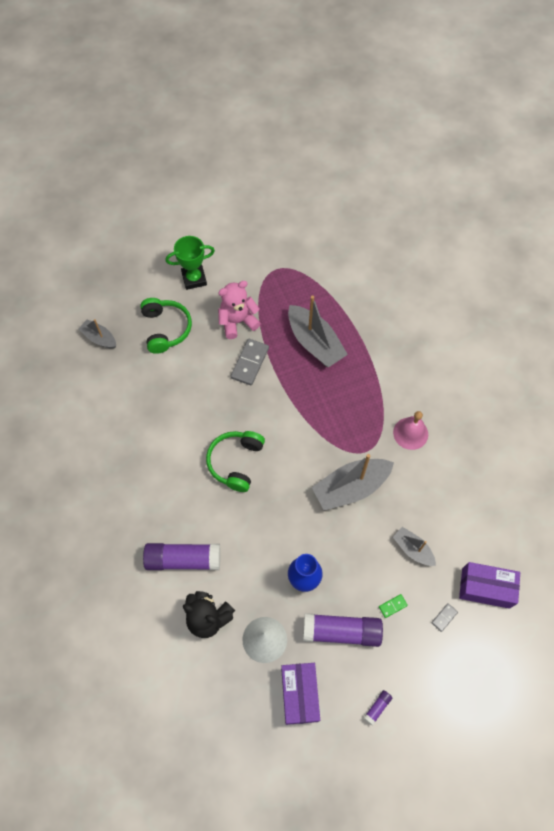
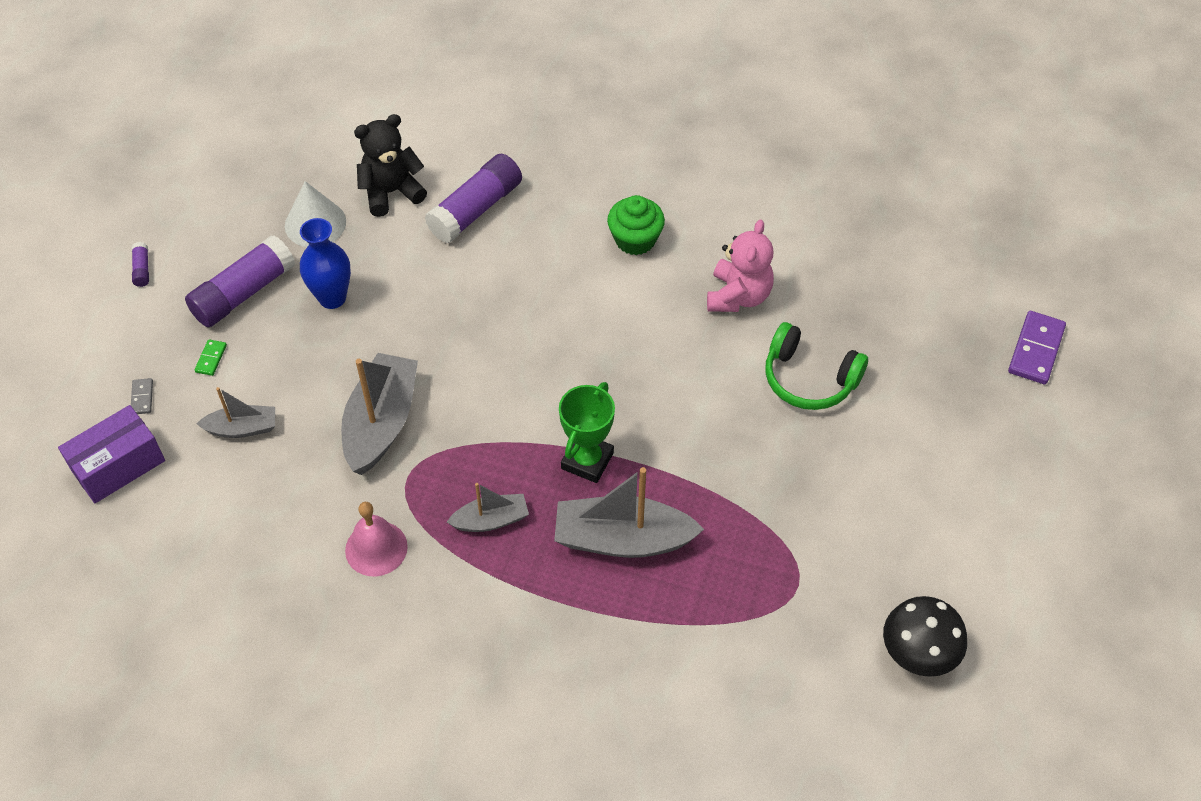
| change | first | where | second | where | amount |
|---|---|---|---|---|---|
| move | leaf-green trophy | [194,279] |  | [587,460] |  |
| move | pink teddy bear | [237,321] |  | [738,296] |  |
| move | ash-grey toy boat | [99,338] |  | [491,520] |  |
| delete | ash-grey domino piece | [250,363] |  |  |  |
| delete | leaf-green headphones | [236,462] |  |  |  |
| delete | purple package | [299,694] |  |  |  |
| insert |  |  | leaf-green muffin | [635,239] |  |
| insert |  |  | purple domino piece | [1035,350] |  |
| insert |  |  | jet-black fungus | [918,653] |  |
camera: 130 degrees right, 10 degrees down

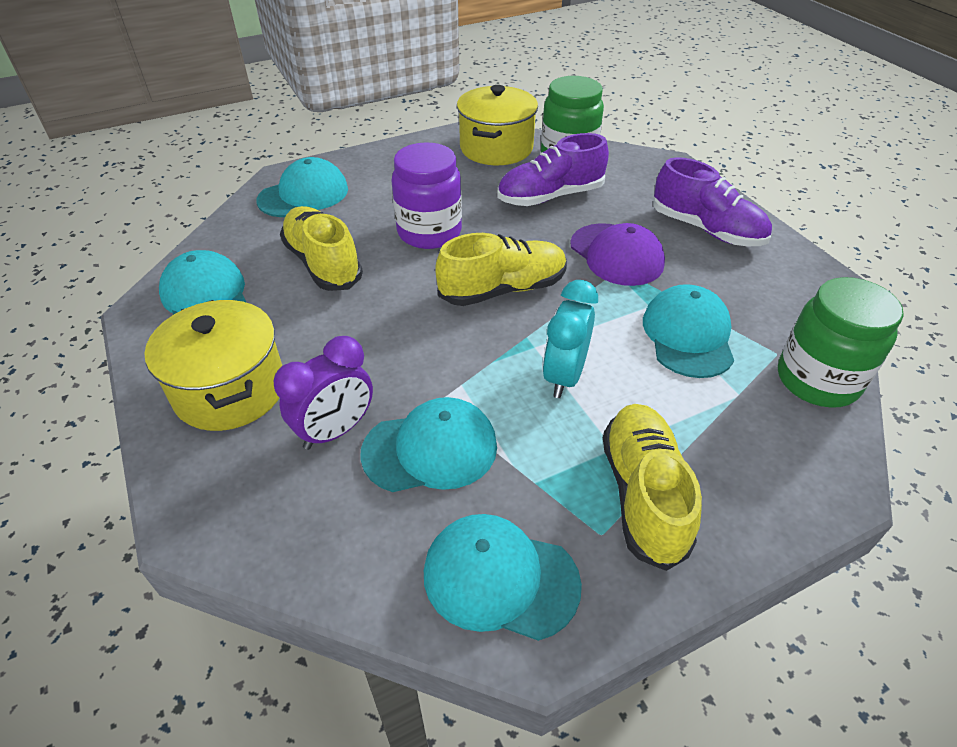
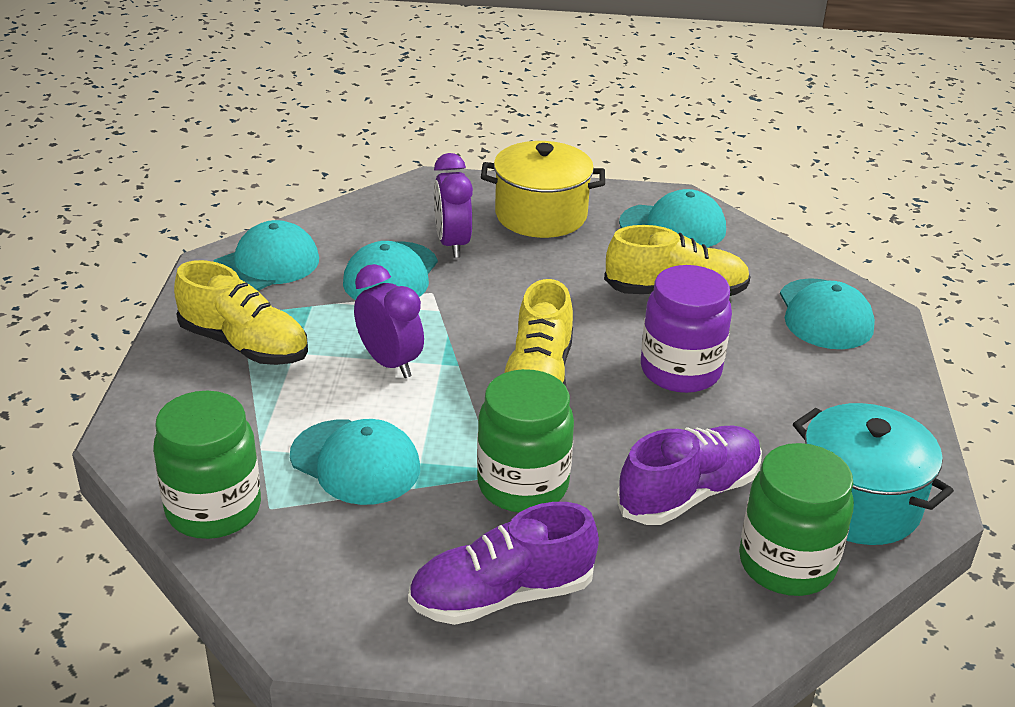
| change | first | where | second | where | amount |
|---|---|---|---|---|---|
| recolor | yellow cooking pot | [496,148] | turquoise cooking pot | [858,503] |  |
| rotate | purple shoe | [550,196] |  | [688,494] | 45 degrees clockwise |
| replace | purple peaked cap | [616,254] | leaf-green jam jar | [523,485] |  |
| recolor | turquoise clock | [564,376] | purple clock | [390,363] |  |
camera: 120 degrees right, 10 degrees down

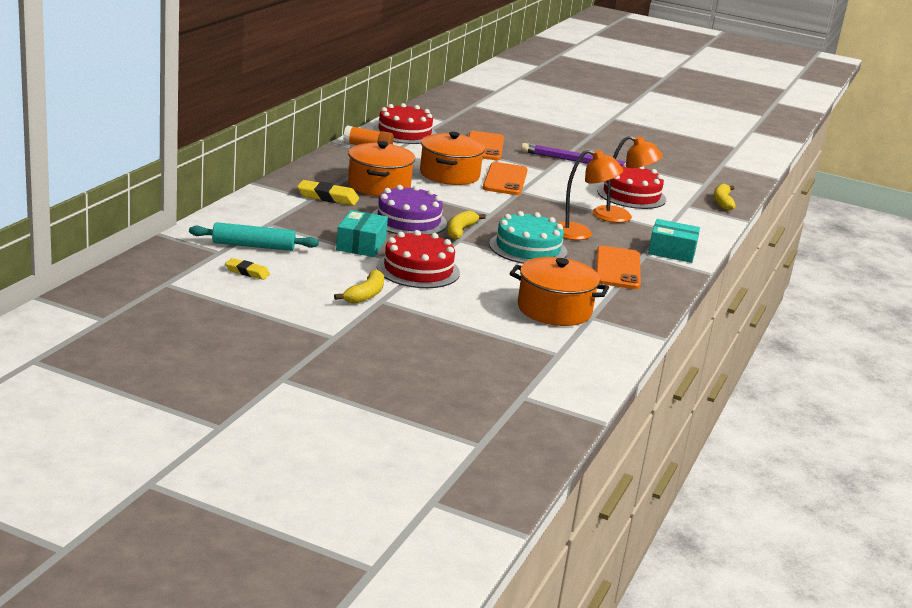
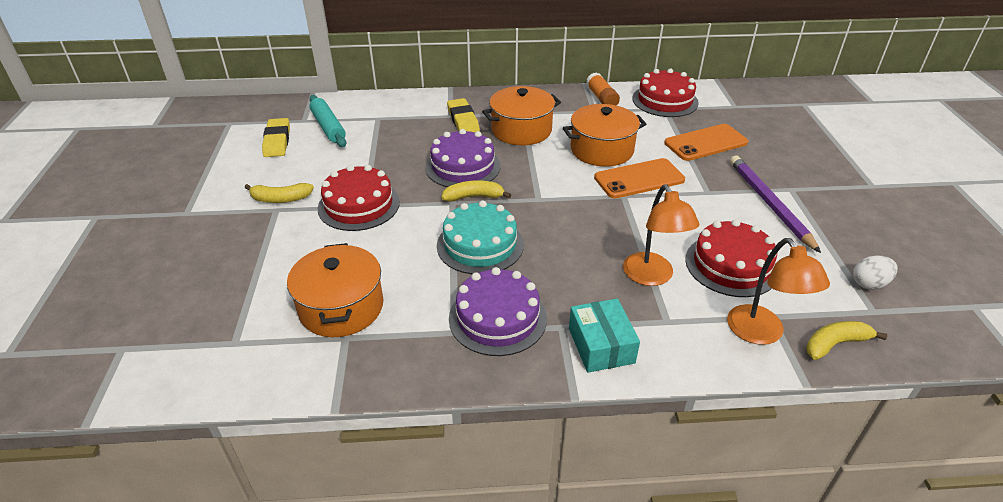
| change | first | where | second | where | amount |
|---|---|---|---|---|---|
| move | orange-coloured desk lamp | [580,234] |  | [761,333] |  |
| delete | turquoise package | [361,245] |  |  |  |
| replace | orange-coloured mobile phone | [617,268] | purple layer cake | [497,318] |  |
| resize | yellow gum eraser | [247,272] |  | [277,141] | x1.59 |
| insert |  |  | white egg shape | [869,284] |  |
camera: 65 degrees right, 15 degrees up

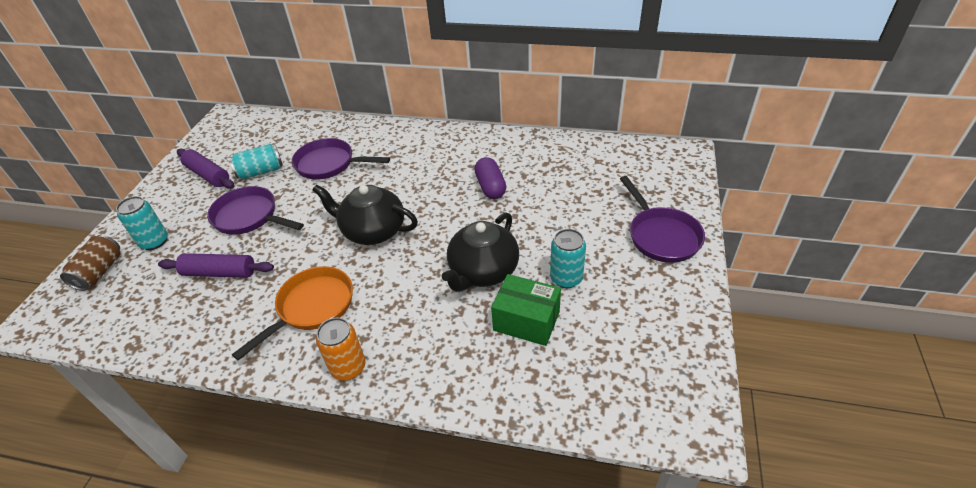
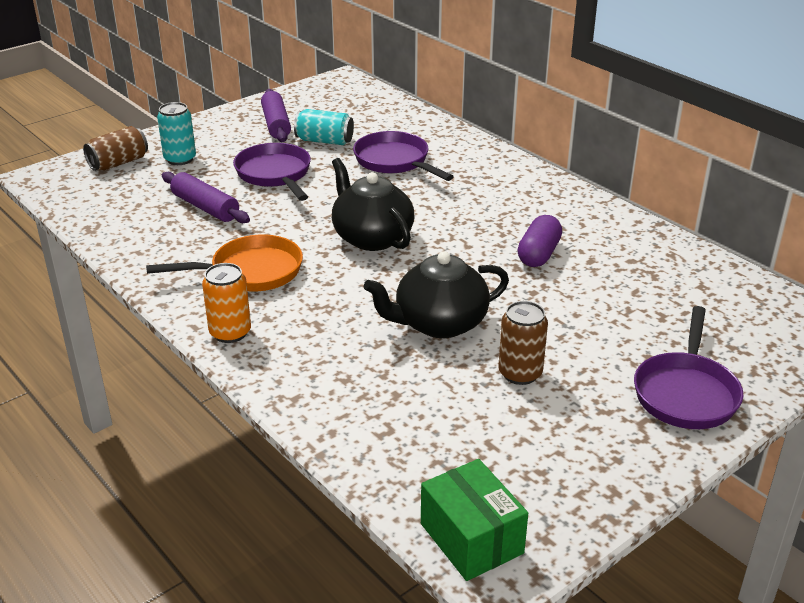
| change | first | where | second | where | amount |
|---|---|---|---|---|---|
| recolor | turquoise soda can | [566,278] | brown soda can | [520,373] |  |
| move | leaf-green package | [526,321] |  | [471,538] |  |
camera: 35 degrees right, 10 degrees down

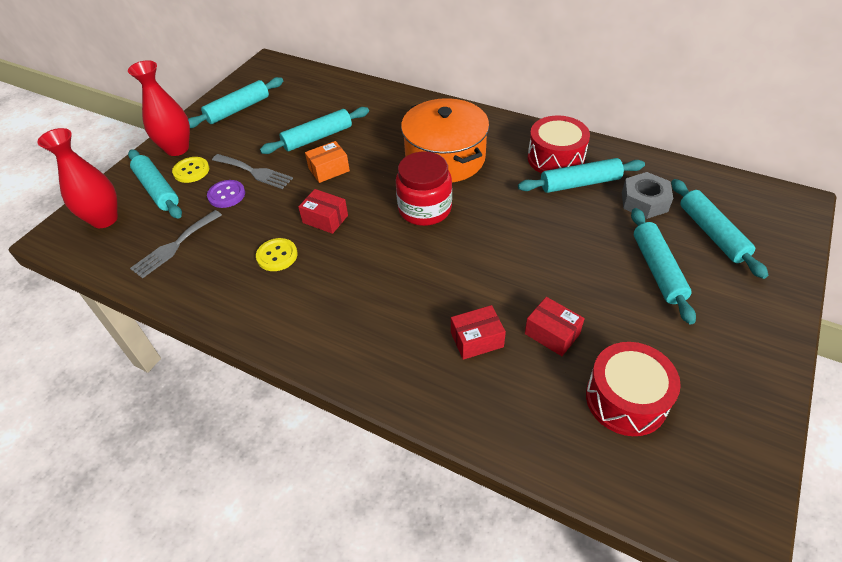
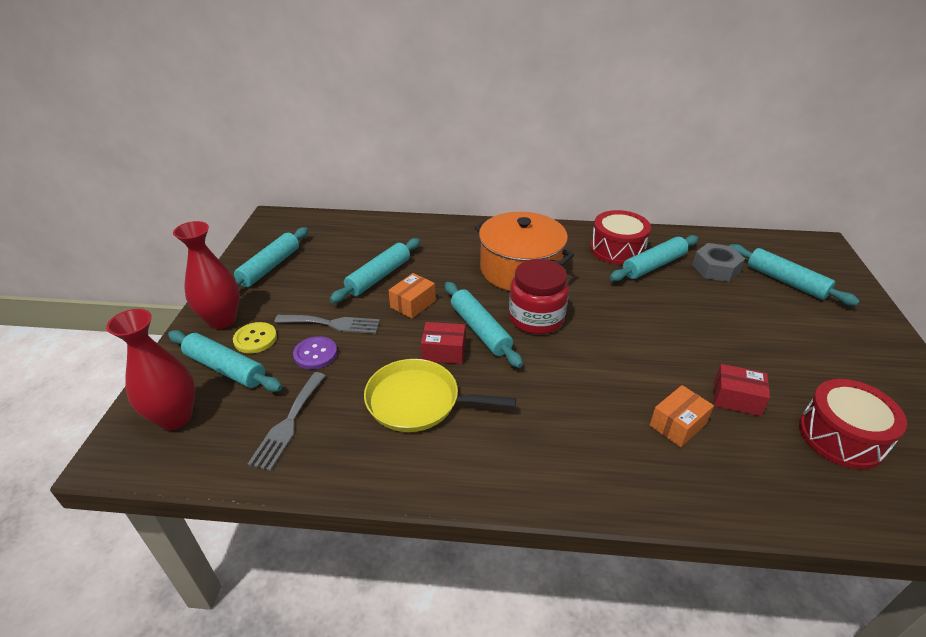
| change | first | where | second | where | amount |
|---|---|---|---|---|---|
| move | turquoise pastry roller | [657,270] |  | [480,330] |  |
| replace | yellow button | [277,256] | yellow skillet | [418,401] |  |
| recolor | scarlet package | [477,340] | orange-coloured package | [677,424] |  |
camera: 25 degrees left, 10 degrees down

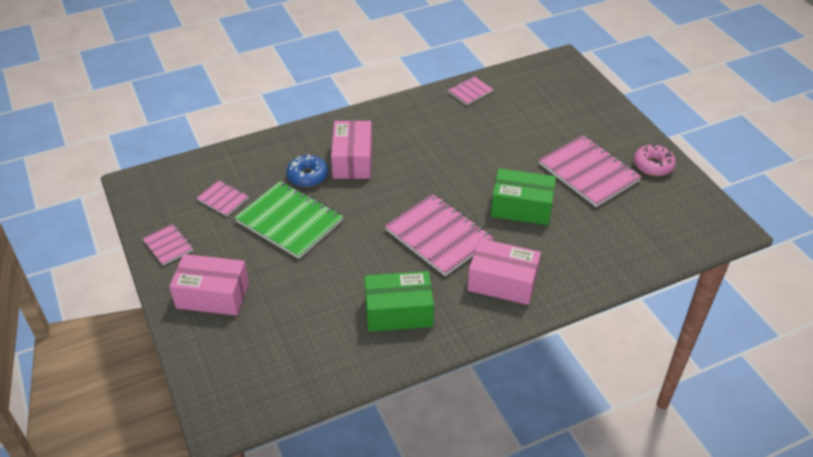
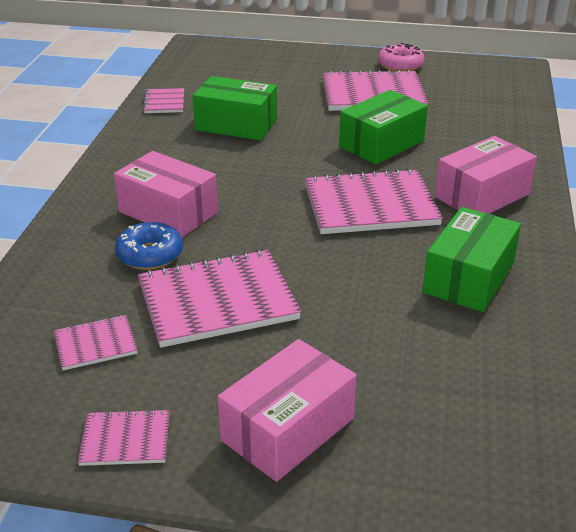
| change | first | where | second | where | amount |
|---|---|---|---|---|---|
| recolor | leaf-green notebook | [289,221] | pink notebook | [217,301] |  |
| insert |  |  | leaf-green package | [236,125] |  |
camera: 55 degrees left, 10 degrees down

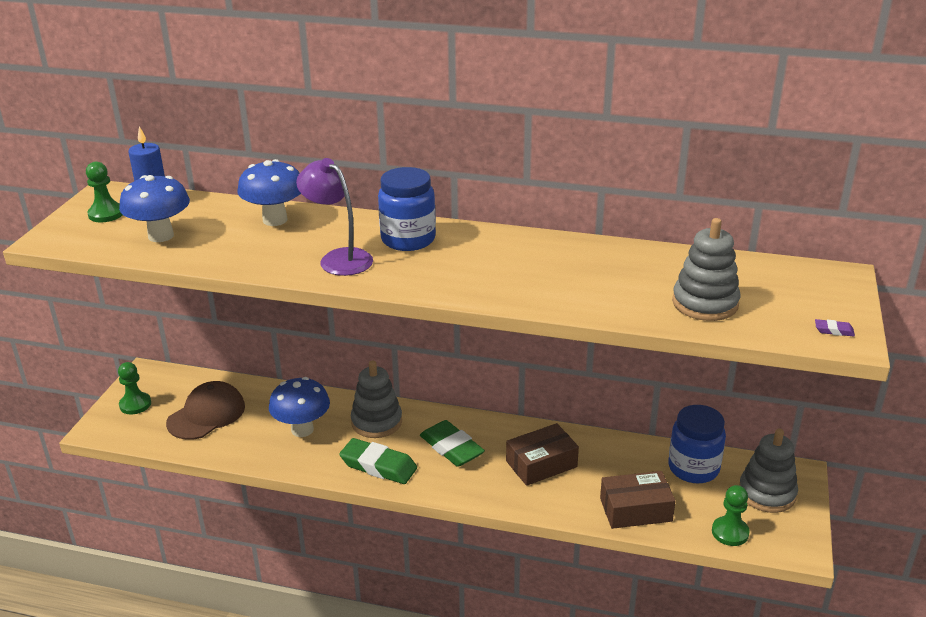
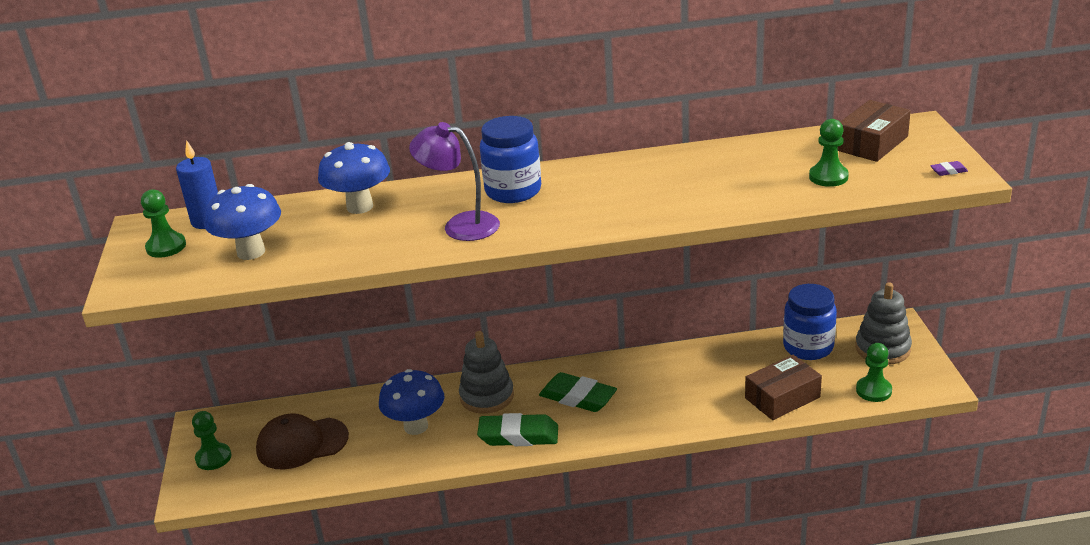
| change | first | where | second | where | amount |
|---|---|---|---|---|---|
| replace | ash-grey stacking toy | [705,303] | leaf-green chess pawn | [828,177] |  |
| rotate | brown peaked cap | [206,414] |  | [302,443] | 120 degrees counterclockwise |
| move | brown package | [541,464] |  | [872,143] |  |
camera: 20 degrees left, 0 degrees up

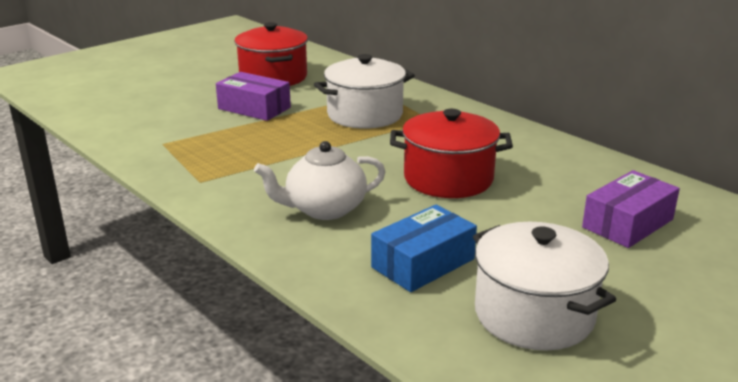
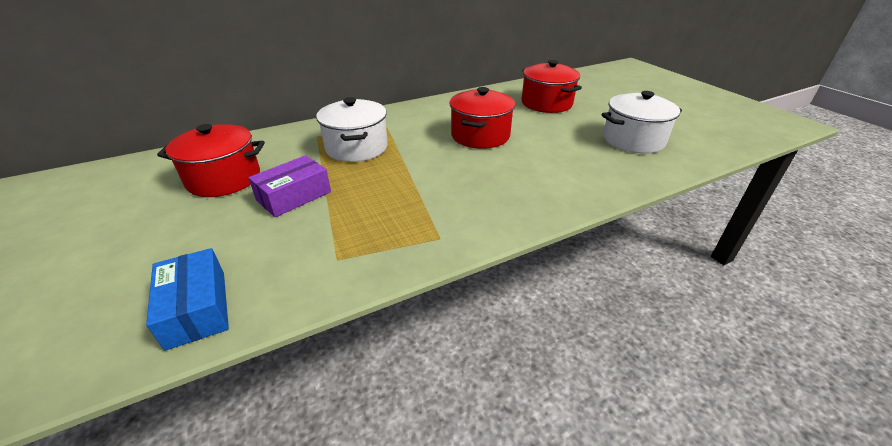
| change | first | where | second | where | amount |
|---|---|---|---|---|---|
| delete | white tea pot | [324,209] |  |  |  |
| replace | purple package | [627,223] | scarlet cooking pot | [546,103] |  |
| move | royal blue package | [423,263] |  | [197,308] |  |
camera: 75 degrees left, 10 degrees up

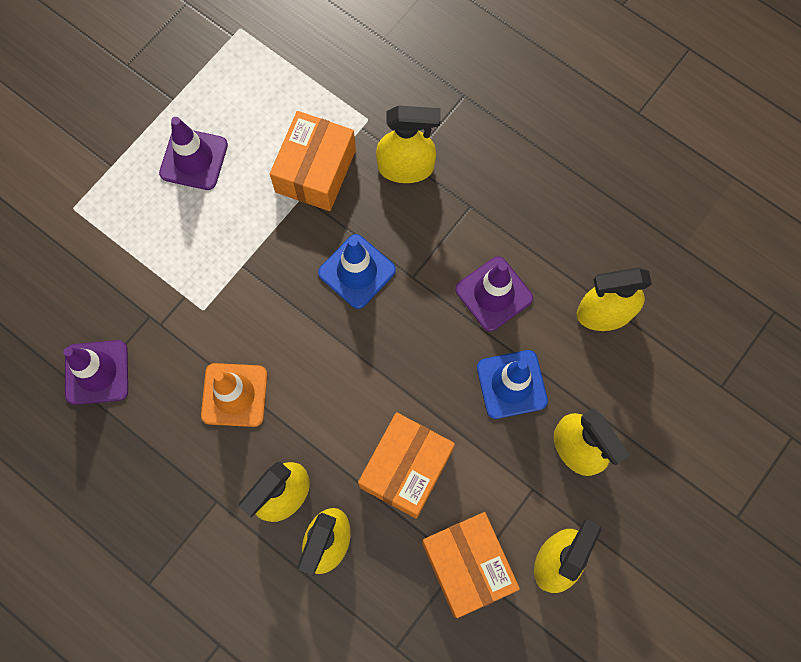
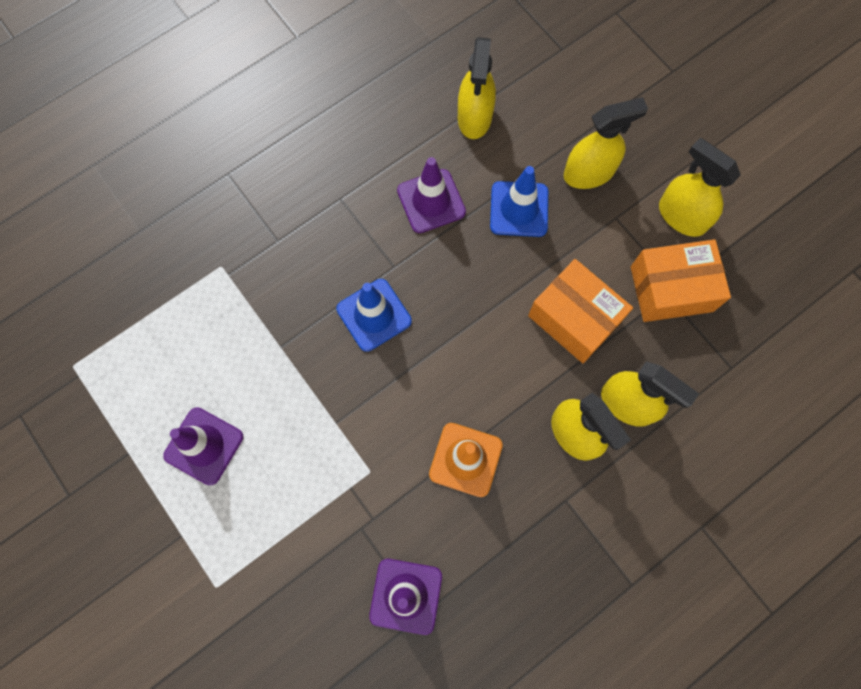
| change | first | where | second | where | amount |
|---|---|---|---|---|---|
| delete | yellow spray bottle | [406,167] |  |  |  |
| delete | orange-coloured package | [315,171] |  |  |  |
camera: 75 degrees left, 0 degrees up

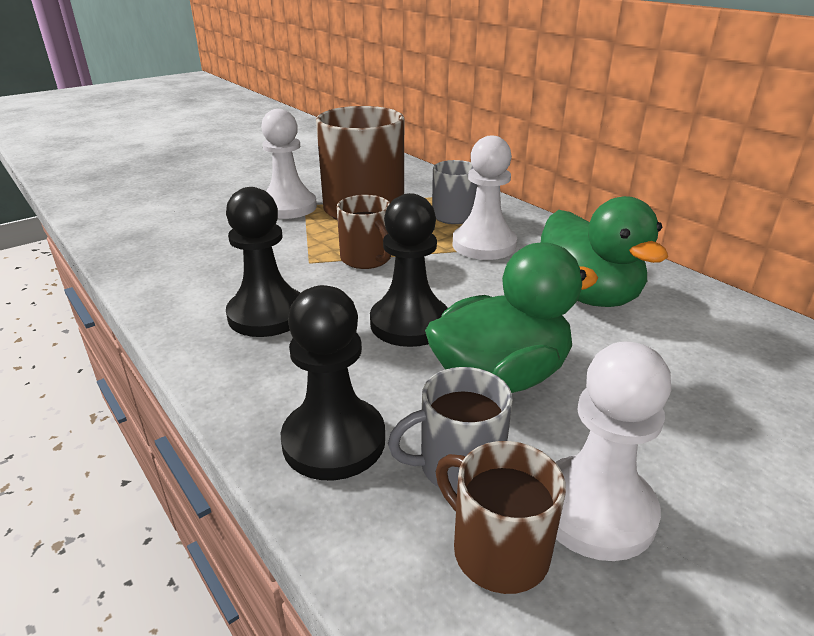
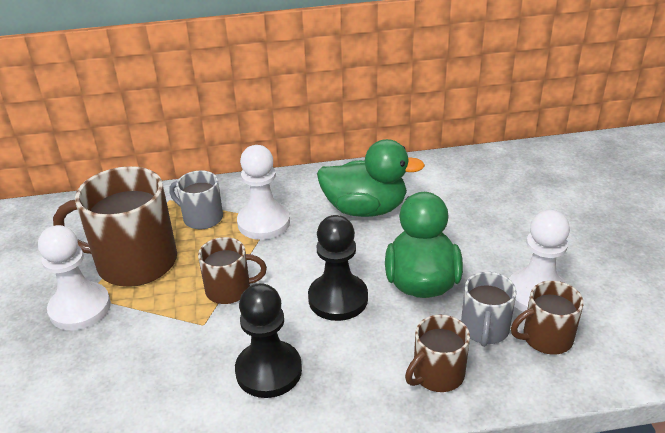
| change | first | where | second | where | amount |
|---|---|---|---|---|---|
| replace | jet-black chess pawn | [334,441] | brown coffee mug | [437,374] |  |
camera: 60 degrees left, 5 degrees up

